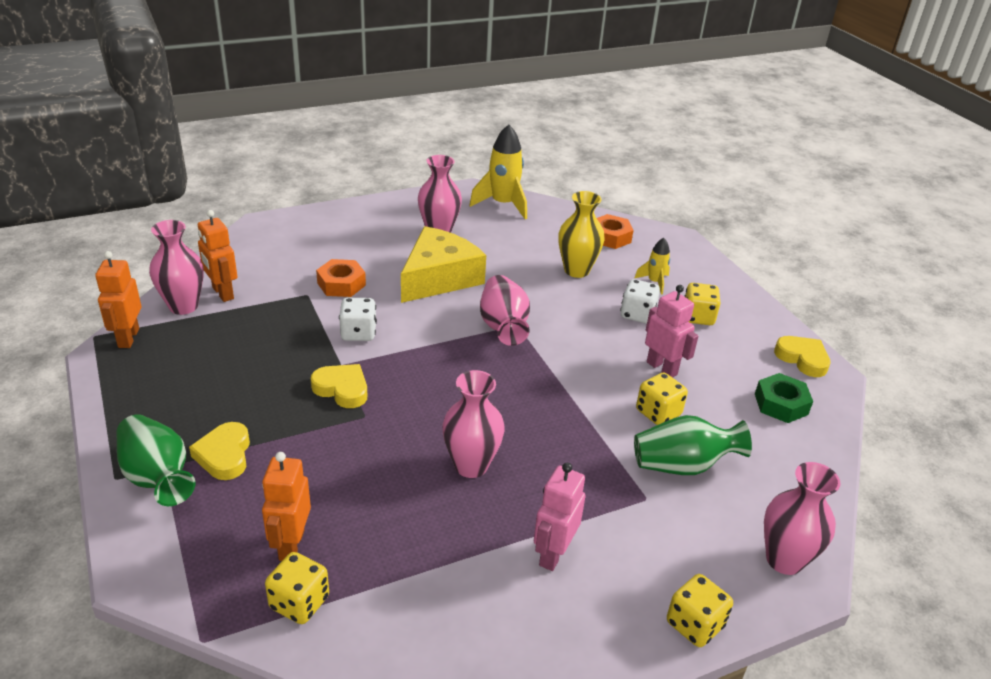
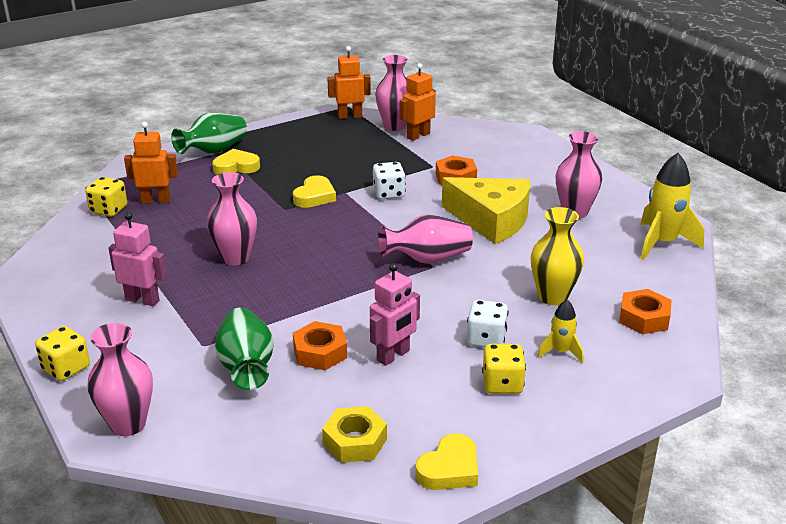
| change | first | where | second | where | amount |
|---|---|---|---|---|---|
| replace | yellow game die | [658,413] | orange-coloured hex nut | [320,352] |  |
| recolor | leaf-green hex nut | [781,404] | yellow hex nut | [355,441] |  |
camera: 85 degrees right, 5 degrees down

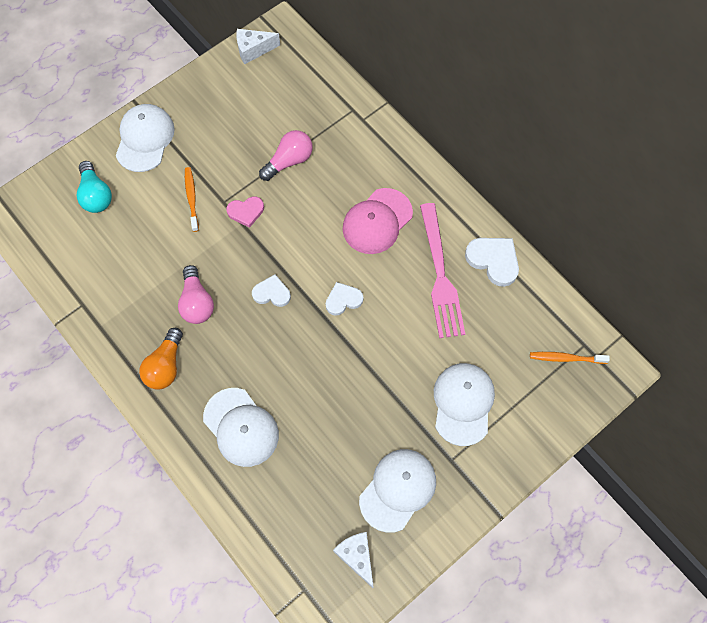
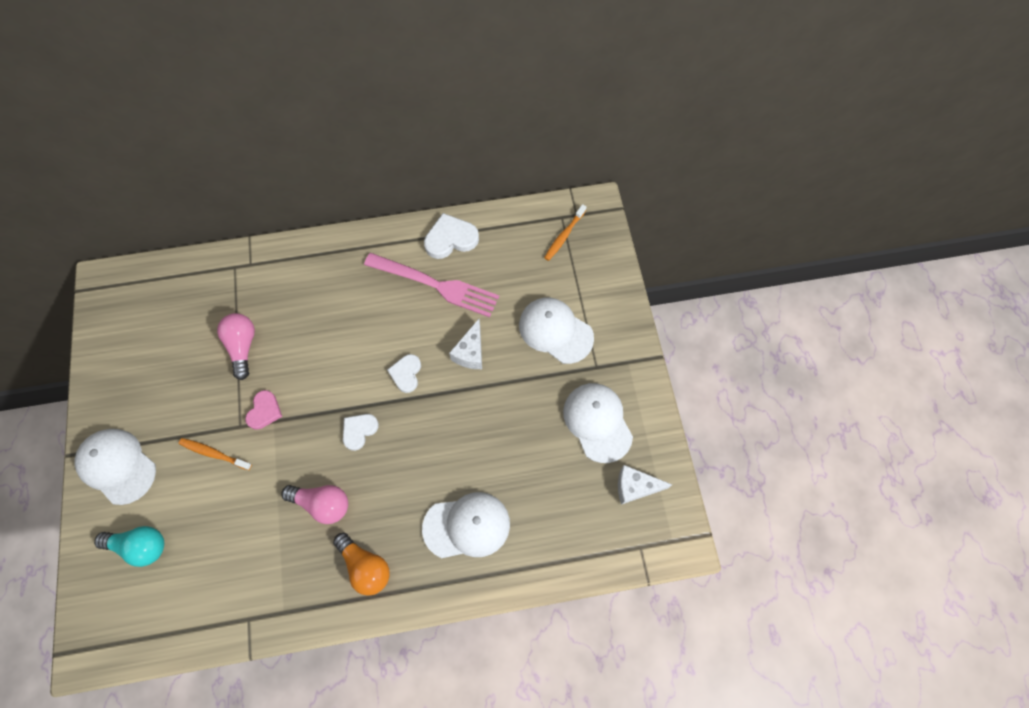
| change | first | where | second | where | amount |
|---|---|---|---|---|---|
| move | white cheese | [253,50] |  | [470,352] |  |
| delete | pink peaked cap | [377,221] |  |  |  |
camera: 60 degrees left, 0 degrees up

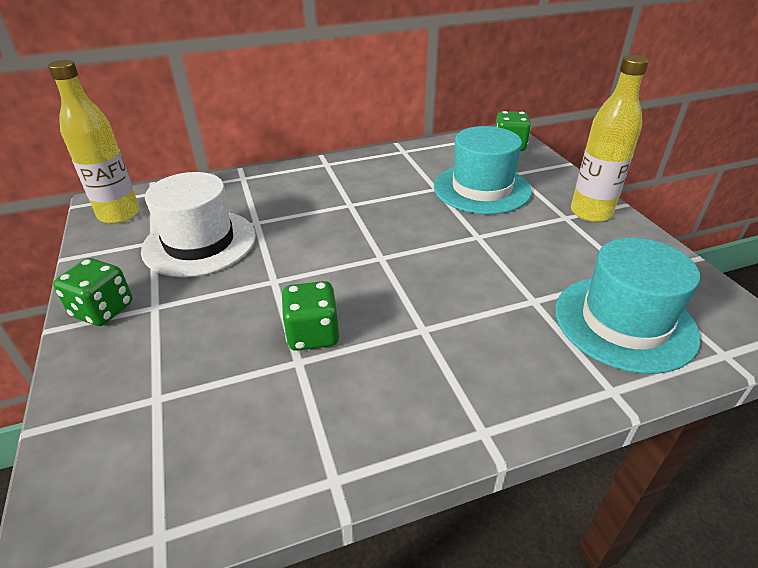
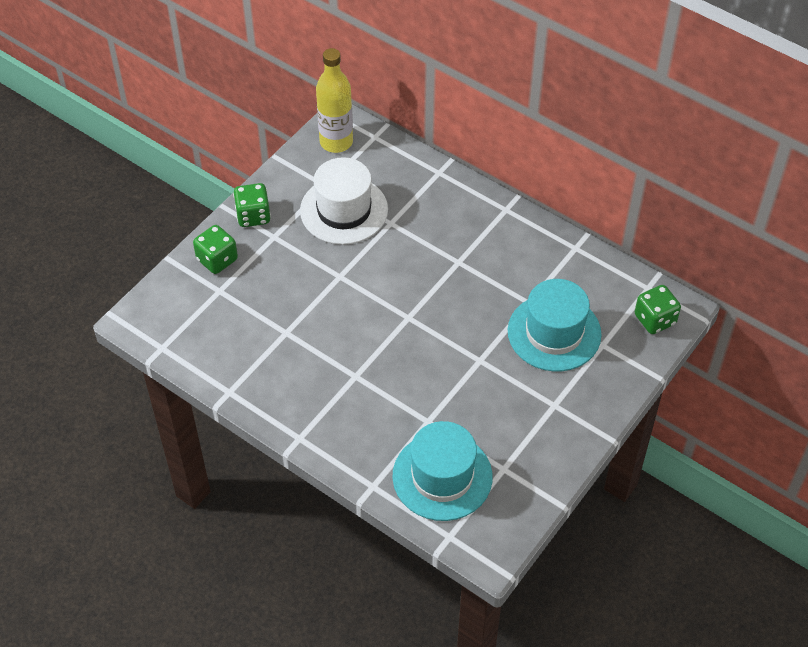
| change | first | where | second | where | amount |
|---|---|---|---|---|---|
| delete | yellow bottle | [591,213] |  |  |  |
| move | leaf-green game die | [313,334] |  | [217,260] |  |
camera: 55 degrees right, 15 degrees up

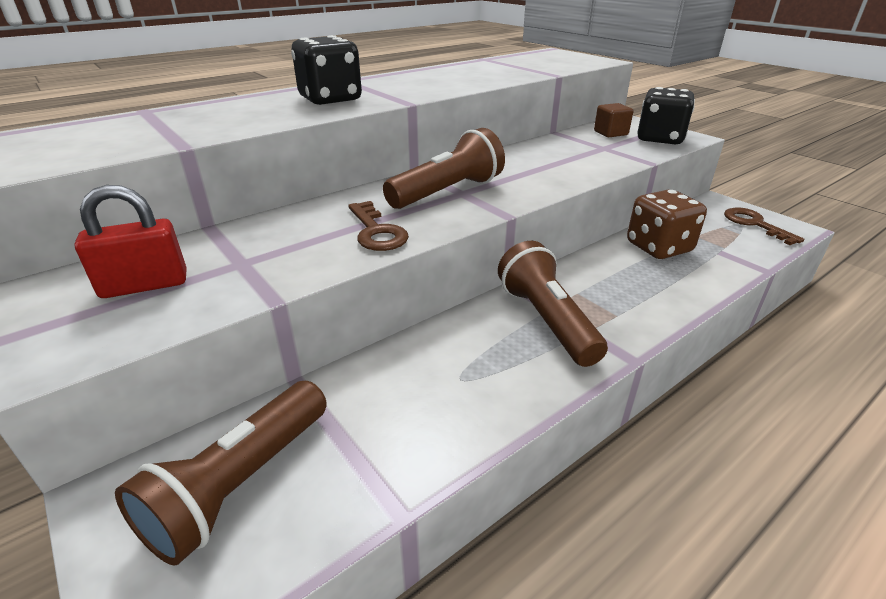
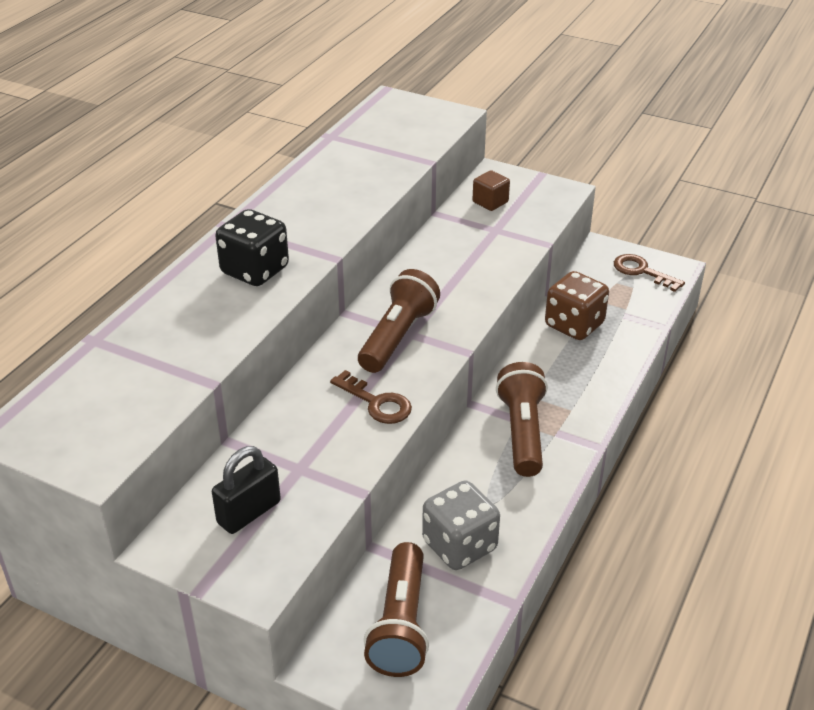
| change | first | where | second | where | amount |
|---|---|---|---|---|---|
| delete | jet-black game die | [659,139] |  |  |  |
| recolor | scarlet lock | [144,285] | jet-black lock | [249,512] |  |
| rotate | brown flashlight | [546,320] |  | [522,432] | 45 degrees clockwise |
| insert |  |  | ash-grey game die | [459,545] |  |
camera: 25 degrees left, 5 degrees up

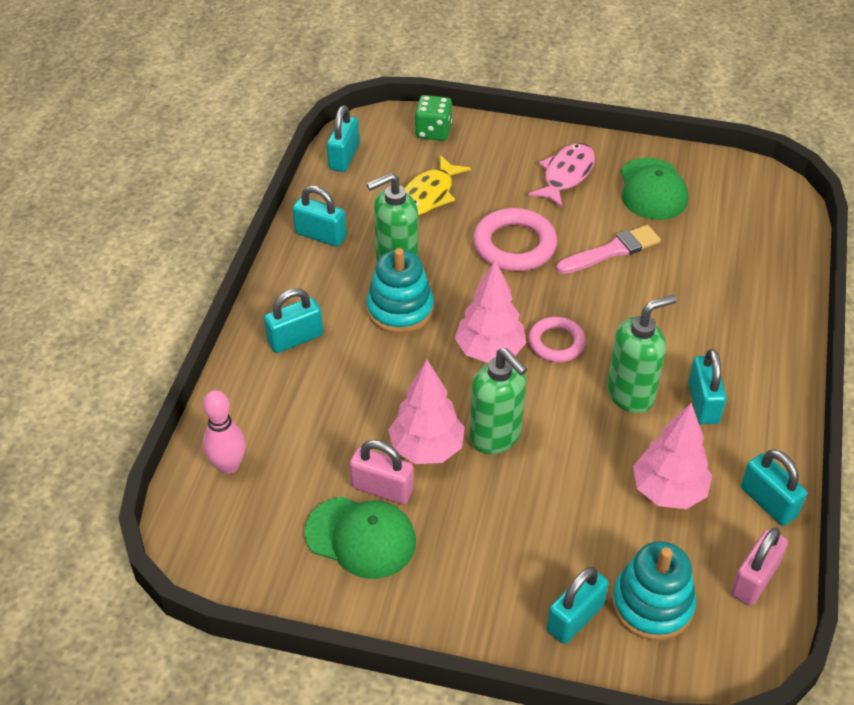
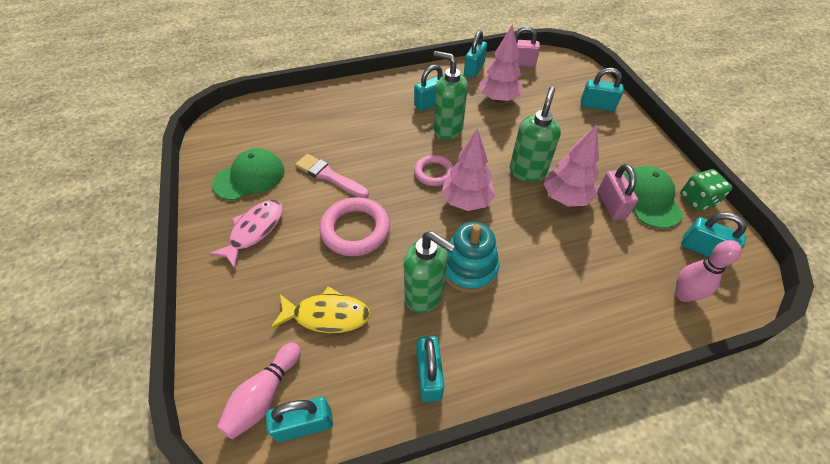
| change | first | where | second | where | amount |
|---|---|---|---|---|---|
| move | leaf-green game die | [433,131] |  | [697,200] |  |
| rotate | pink fish figure | [566,175] |  | [254,231] | 120 degrees clockwise |
| move | turquoise lock | [295,338] |  | [703,249] |  |
| delete | turquoise stacking toy | [652,604] |  |  |  |
| insert |  |  | pink skittle | [264,395] |  |
camera: 120 degrees left, 5 degrees up

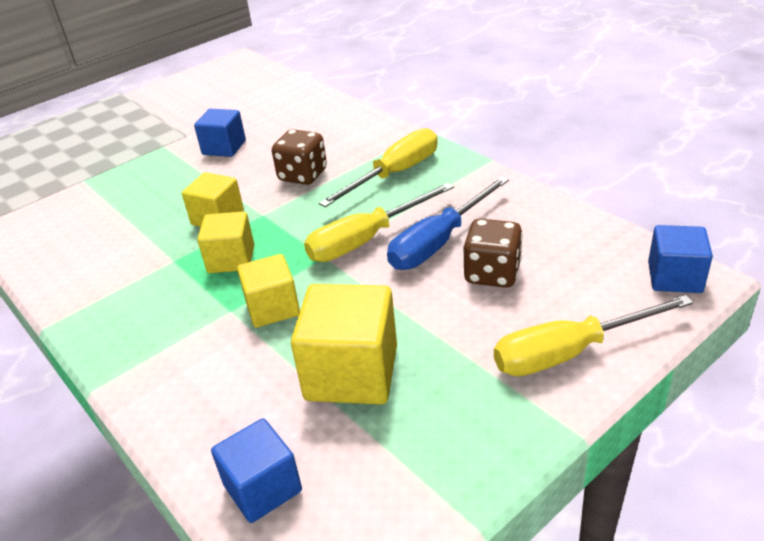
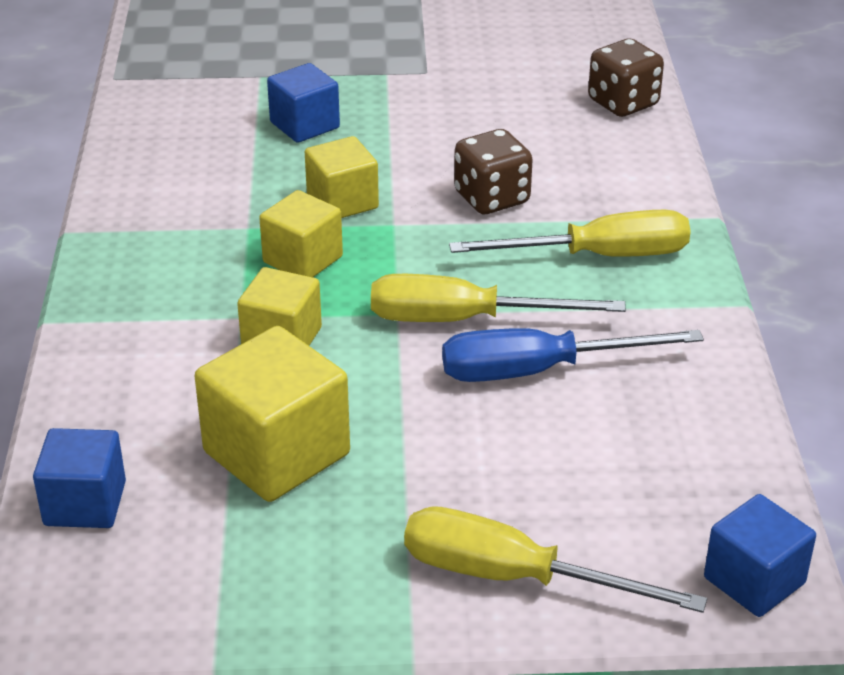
| change | first | where | second | where | amount |
|---|---|---|---|---|---|
| move | royal blue block | [224,148] |  | [304,125] |  |
| move | brown game die | [492,273] |  | [623,103] |  |
camera: 35 degrees right, 0 degrees up

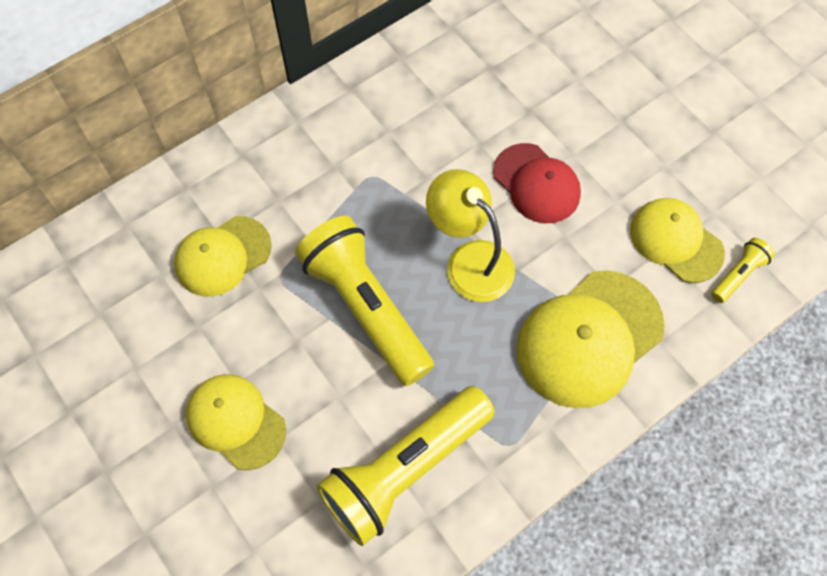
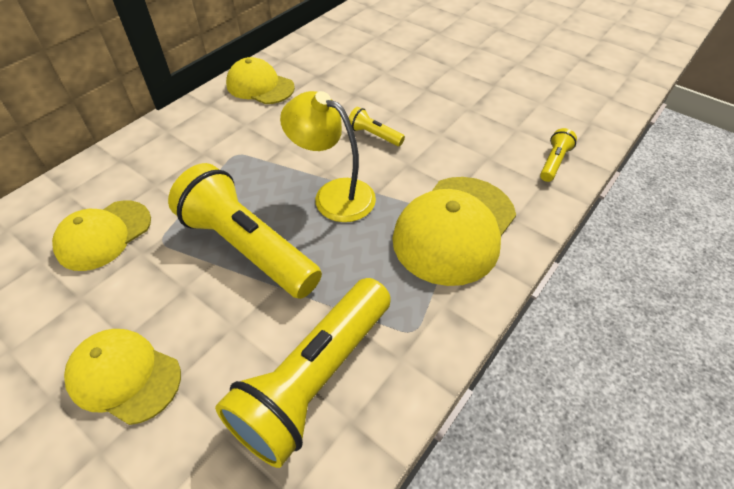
| change | first | where | second | where | amount |
|---|---|---|---|---|---|
| replace | scarlet peaked cap | [536,184] | yellow flashlight | [374,135] |  |
| move | yellow peaked cap | [676,241] |  | [260,86] |  |
camera: 15 degrees left, 15 degrees down

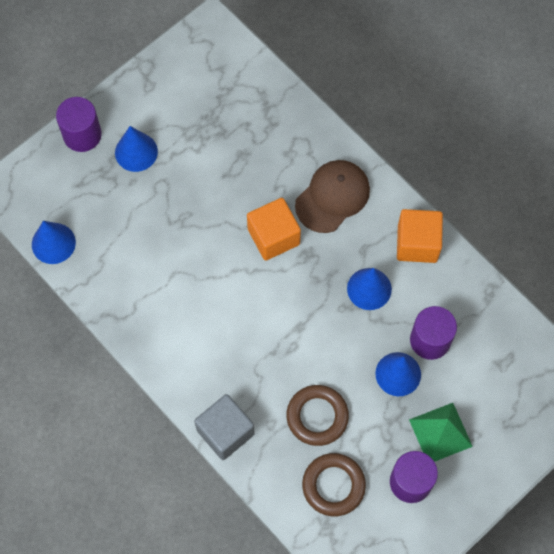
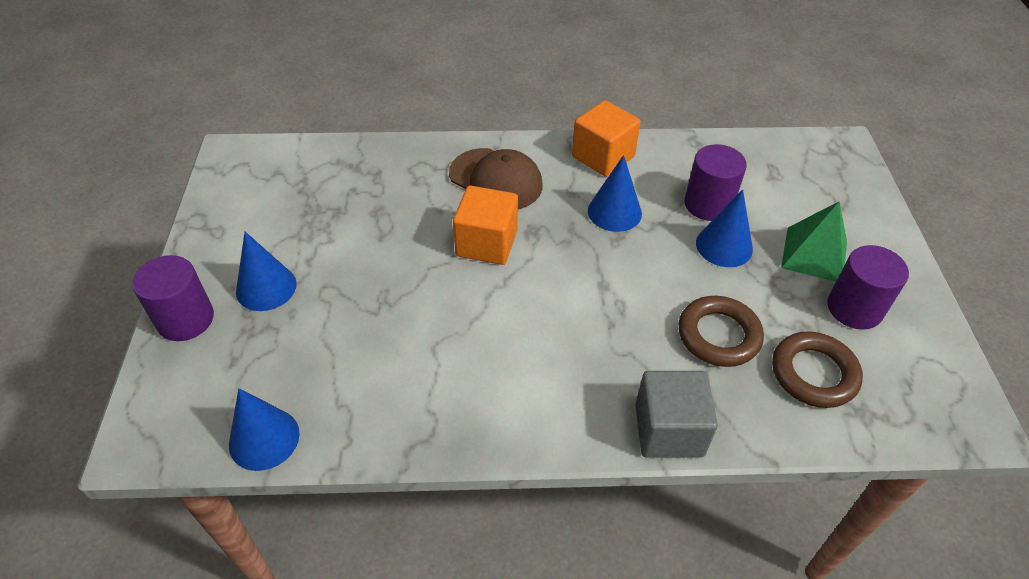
| change | first | where | second | where | amount |
|---|---|---|---|---|---|
| rotate | brown peaked cap | [332,197] |  | [496,180] | 135 degrees clockwise |
camera: 50 degrees left, 20 degrees down

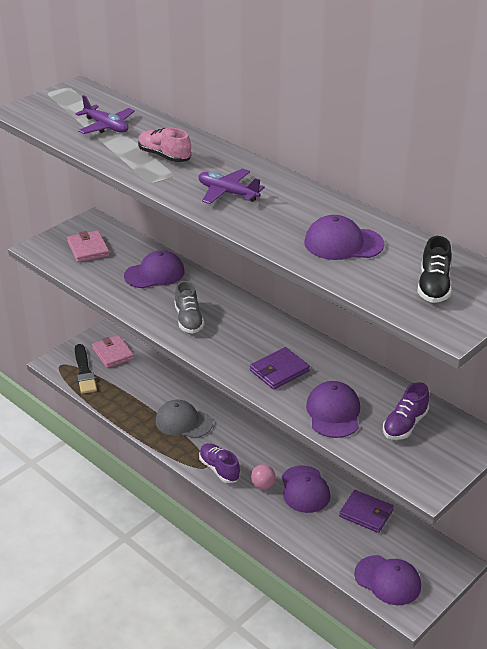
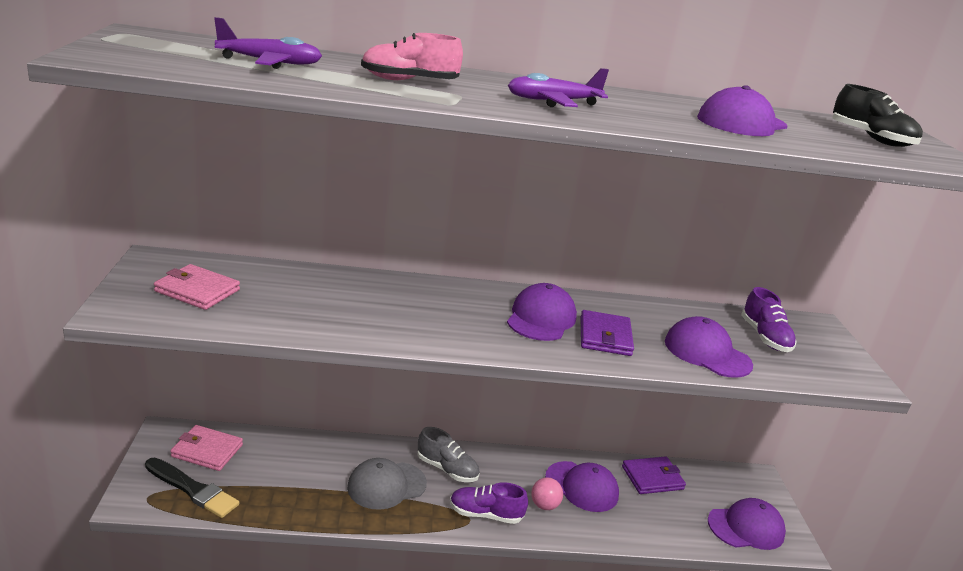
| change | first | where | second | where | amount |
|---|---|---|---|---|---|
| move | purple peaked cap | [154,274] |  | [541,318] |  |
| move | ash-grey shoe | [188,320] |  | [447,469] |  |
camera: 50 degrees left, 10 degrees down

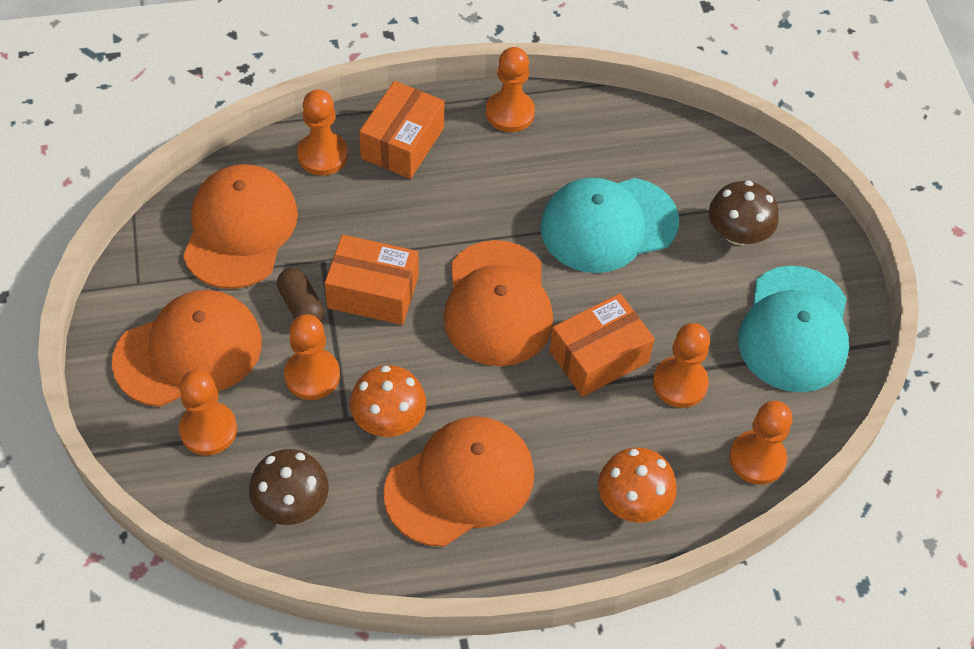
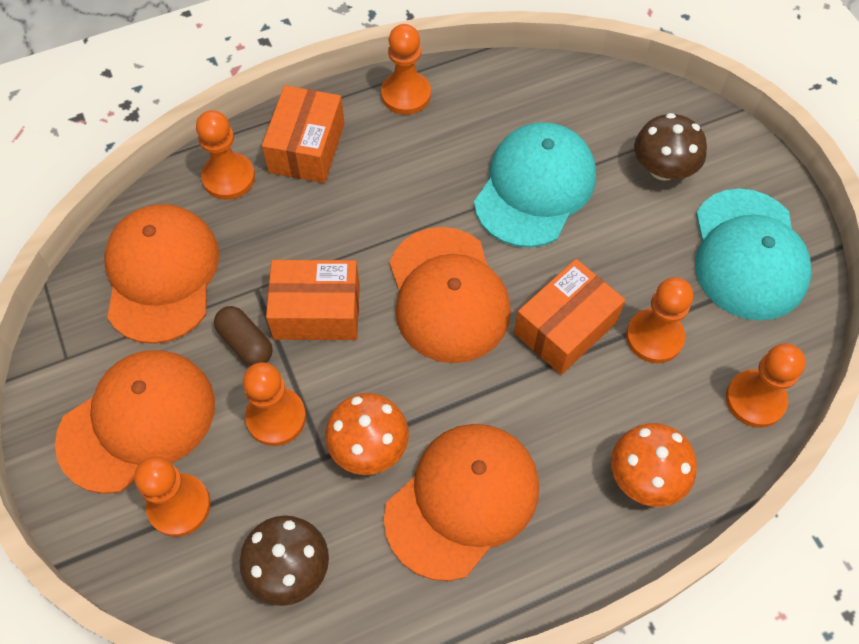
| change | first | where | second | where | amount |
|---|---|---|---|---|---|
| rotate | turquoise peaked cap | [608,225] |  | [535,187] | 150 degrees clockwise |
camera: 10 degrees left, 5 degrees up

